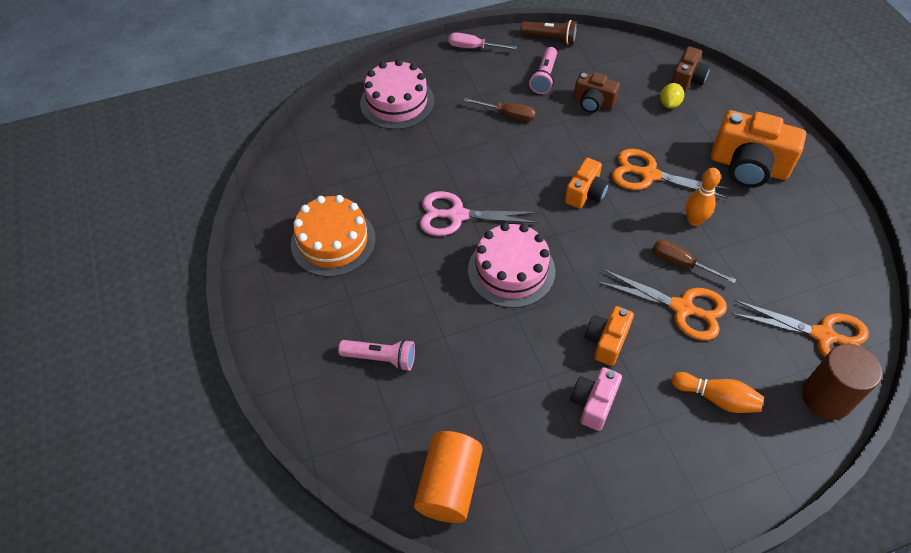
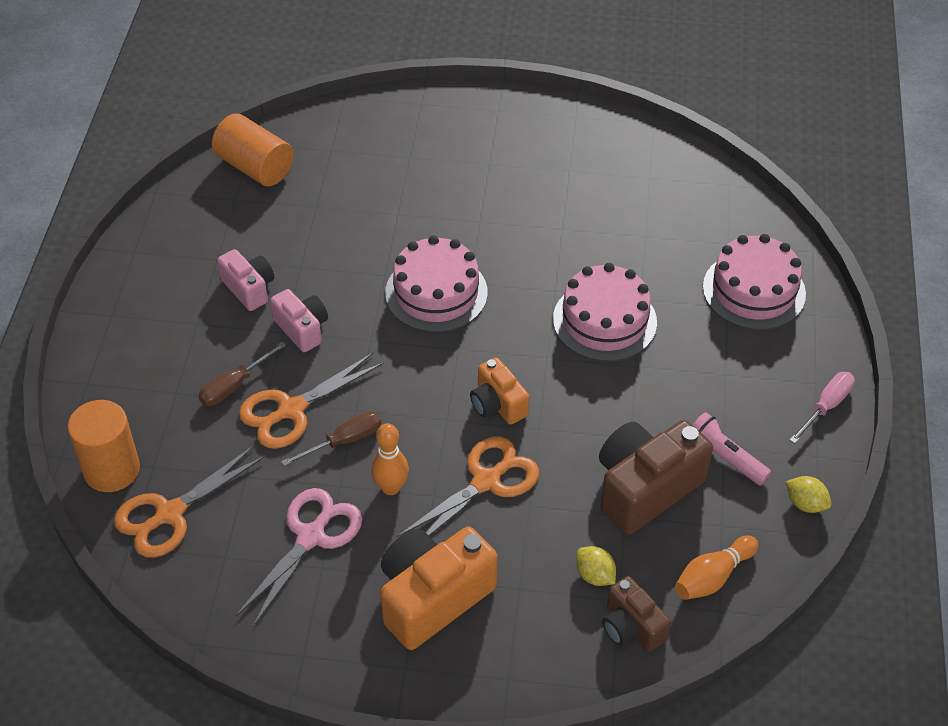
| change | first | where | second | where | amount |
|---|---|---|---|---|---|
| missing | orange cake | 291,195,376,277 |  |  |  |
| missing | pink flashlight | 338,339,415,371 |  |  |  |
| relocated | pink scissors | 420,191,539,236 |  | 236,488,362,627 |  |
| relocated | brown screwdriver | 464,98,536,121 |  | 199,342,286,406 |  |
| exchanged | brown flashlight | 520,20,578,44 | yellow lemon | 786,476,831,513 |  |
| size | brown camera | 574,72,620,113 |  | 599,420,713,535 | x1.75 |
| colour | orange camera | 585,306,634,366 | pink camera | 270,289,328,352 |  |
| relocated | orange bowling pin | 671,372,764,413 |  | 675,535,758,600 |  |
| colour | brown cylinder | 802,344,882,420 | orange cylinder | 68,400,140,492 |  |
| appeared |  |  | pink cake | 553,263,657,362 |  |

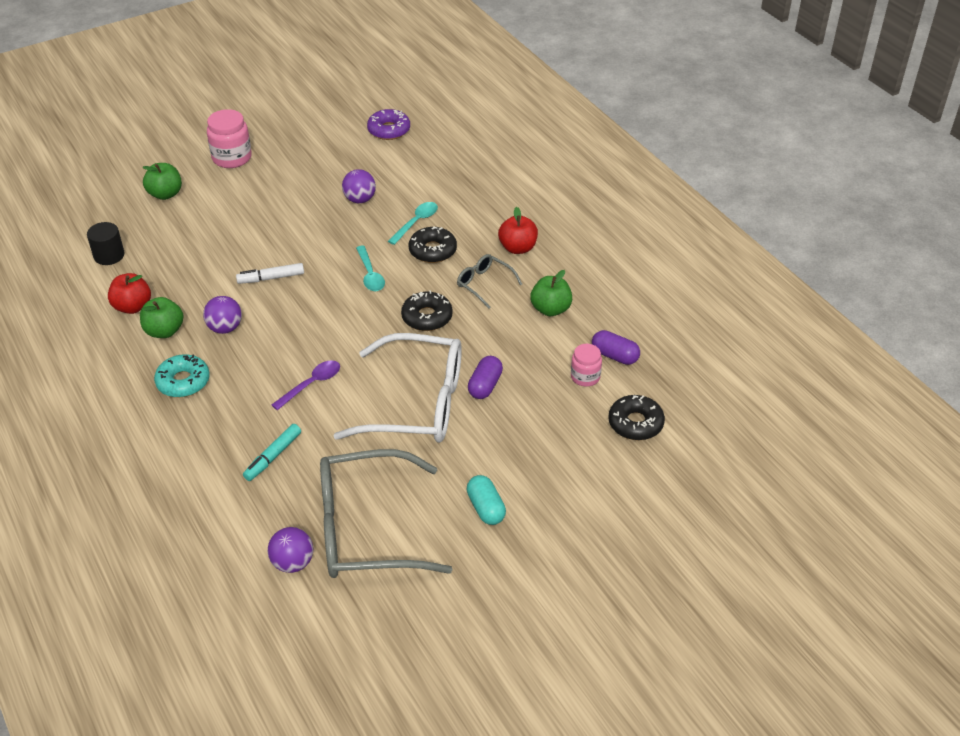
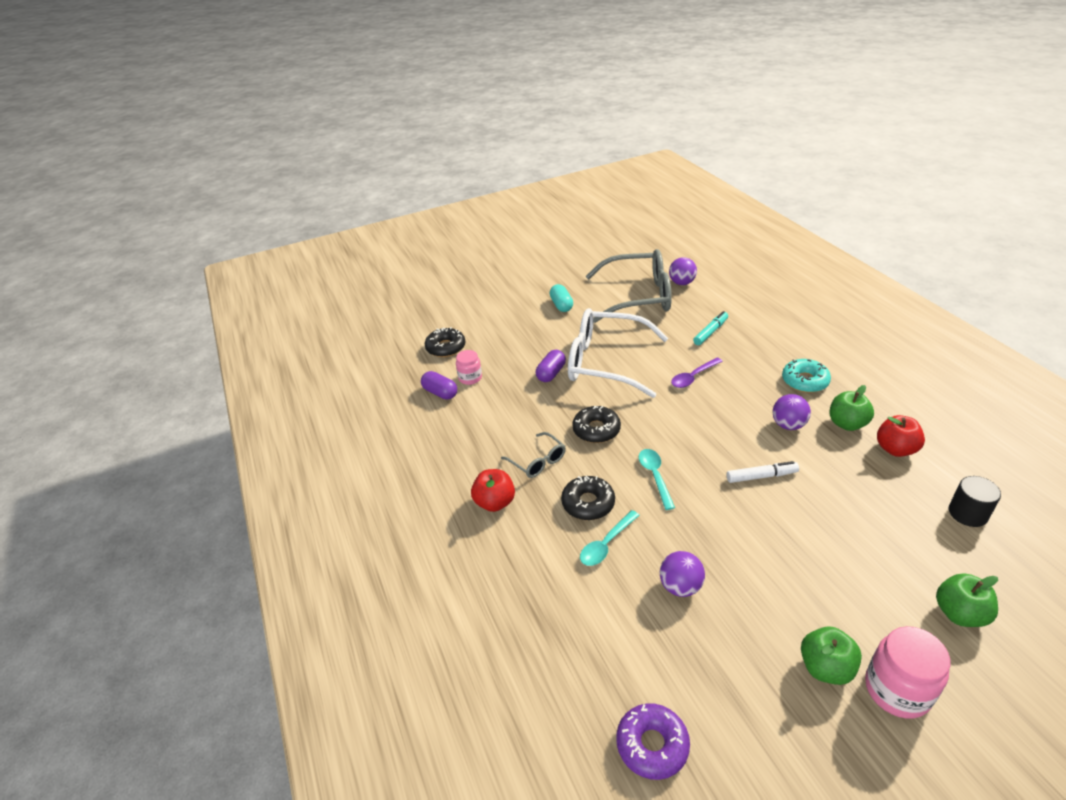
| change | first | where | second | where | amount |
|---|---|---|---|---|---|
| relocated | green apple | 530,270,572,316 |  | 801,627,862,685 |  |

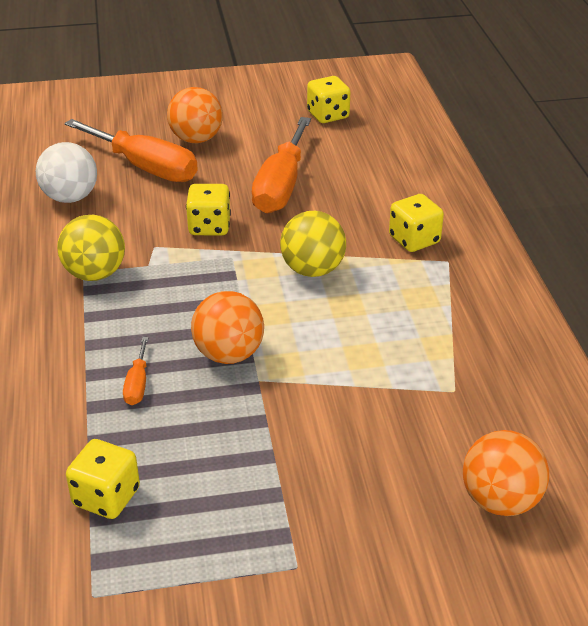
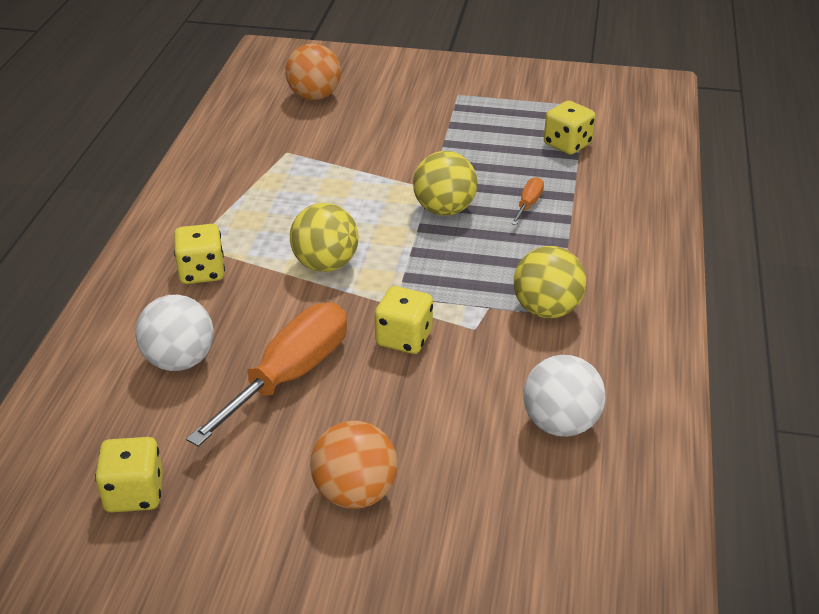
| change | first | where | second | where | amount |
|---|---|---|---|---|---|
| missing | orange screwdriver | 64,119,198,182 |  |  |  |
| colour | orange ball | 191,291,264,364 | yellow ball | 413,151,477,216 |  |
| appeared |  |  | white ball | 135,295,214,371 |  |

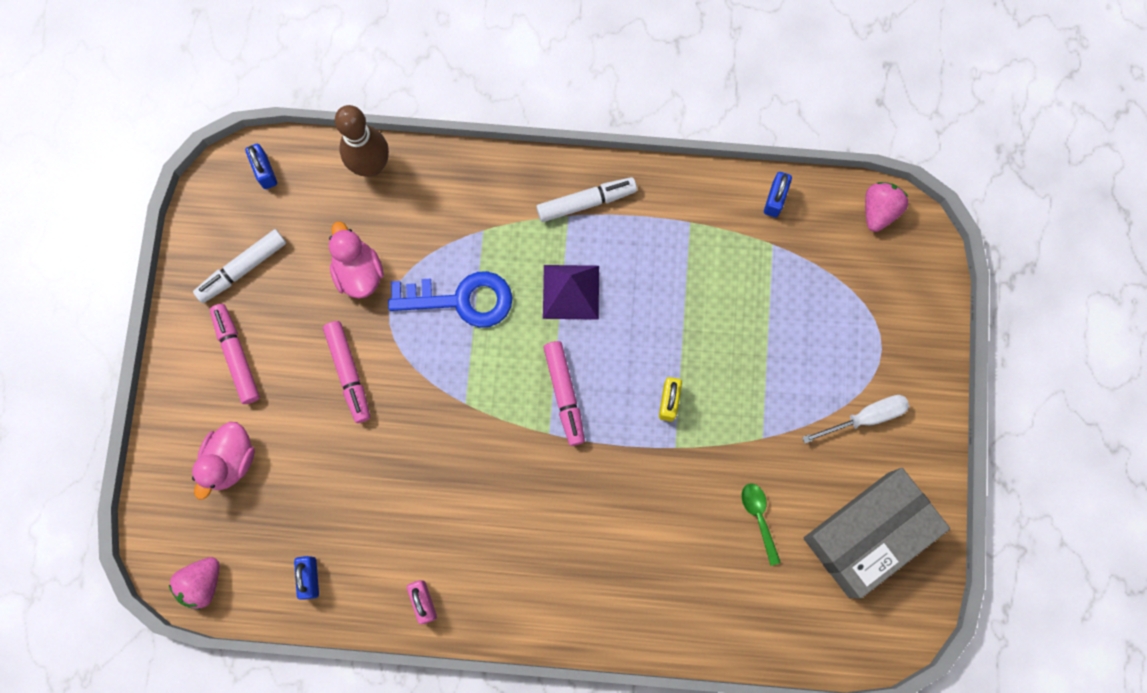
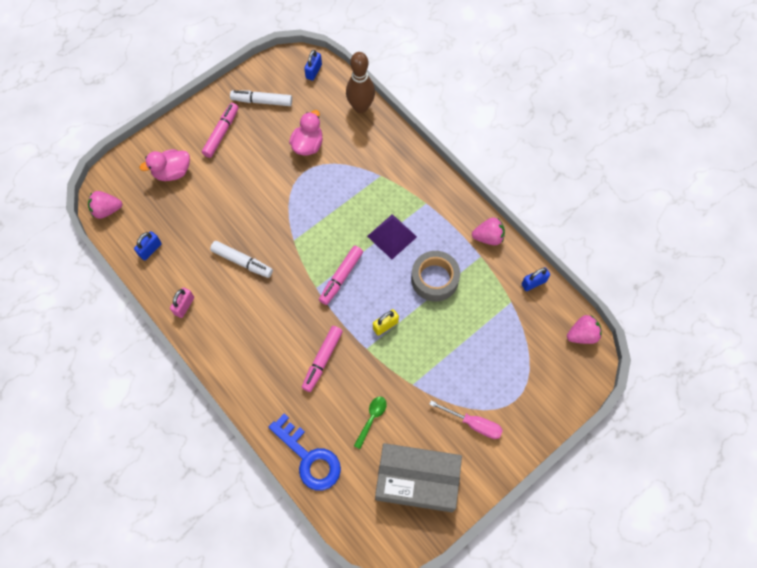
| change | first | where | second | where | amount |
|---|---|---|---|---|---|
| relocated | pink marker | 323,321,370,423 |  | 302,326,343,392 |  |
| relocated | blue key | 388,271,513,328 |  | 269,413,341,491 |  |
| relocated | white marker | 536,177,637,222 |  | 210,241,273,278 |  |
| colour | white screwdriver | 802,395,909,443 | pink screwdriver | 429,400,503,439 |  |
| appeared |  |  | grey tape | 411,251,460,302 |  |
| appeared |  |  | pink strawberry | 472,218,505,245 |  |

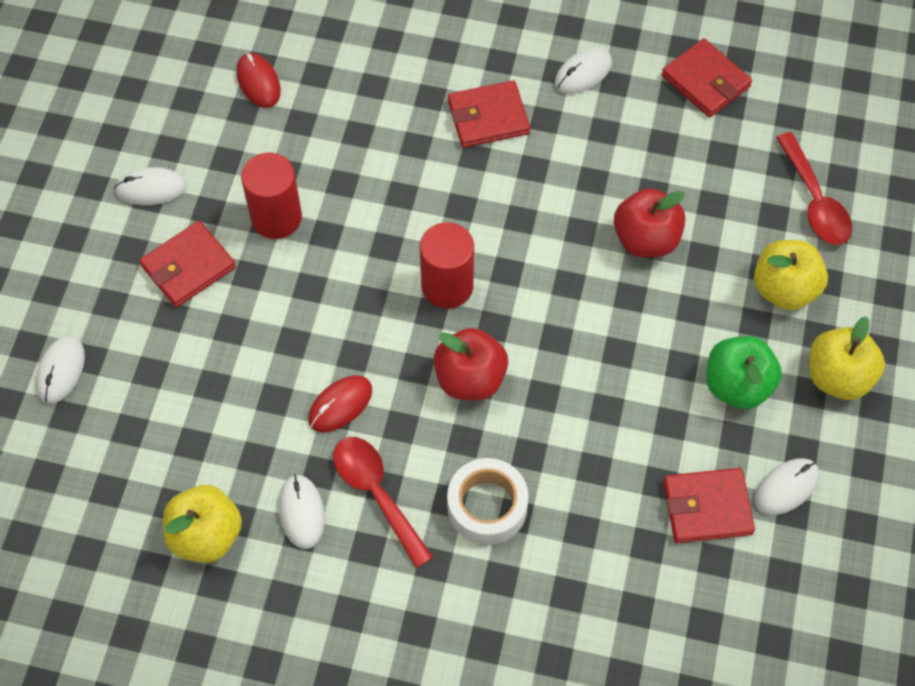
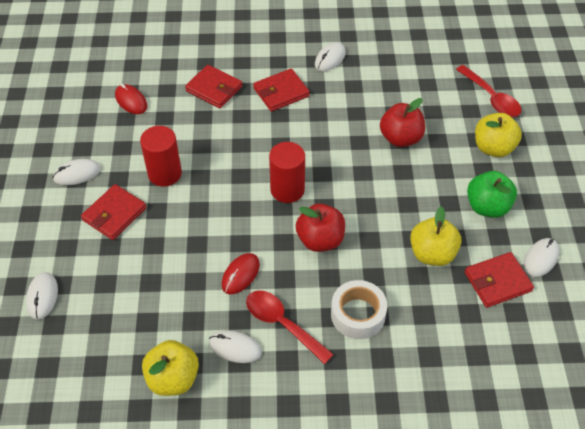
| change | first | where | second | where | amount |
|---|---|---|---|---|---|
| spun | white mouse | 279,474,325,549 |  | 209,330,262,363 | 45 degrees counterclockwise |
| relocated | red wallet | 662,38,752,118 |  | 185,65,242,108 |  |
| relocated | yellow apple | 809,316,885,400 |  | 410,206,462,266 |  |

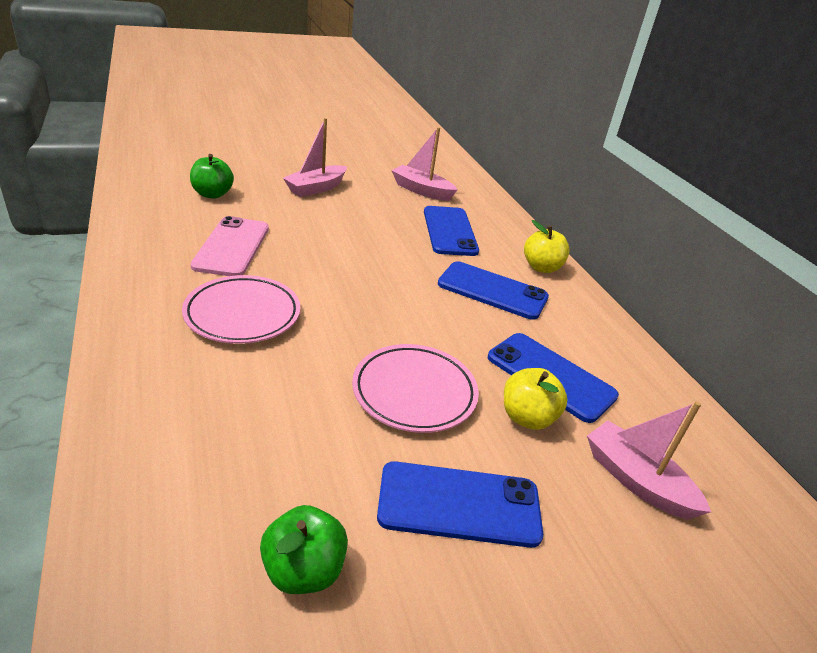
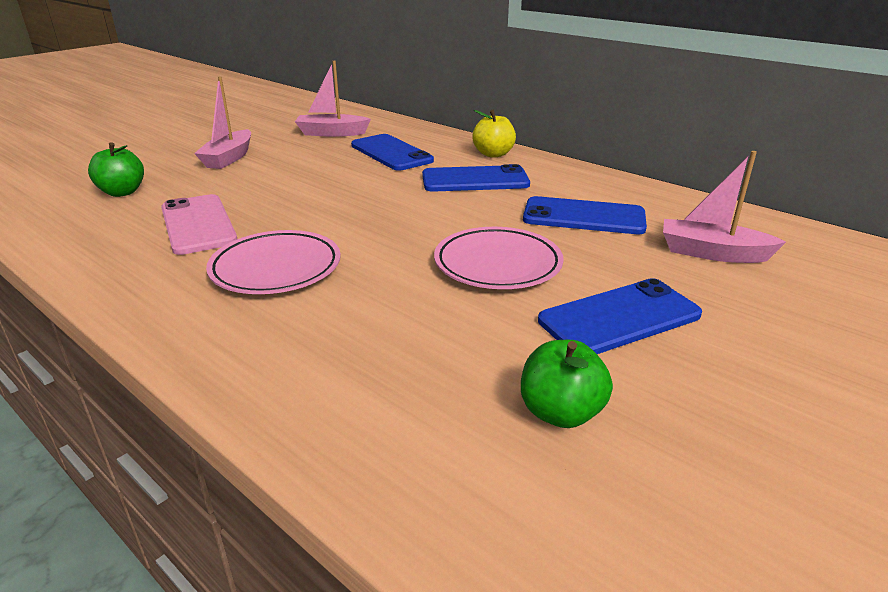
| change | first | where | second | where | amount |
|---|---|---|---|---|---|
| missing | yellow apple | 504,368,568,430 |  |  |  |

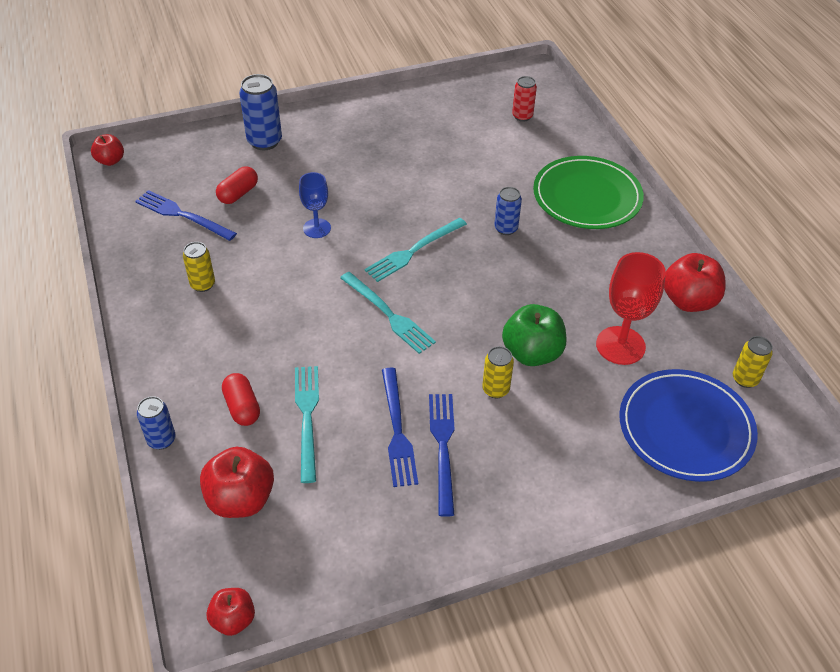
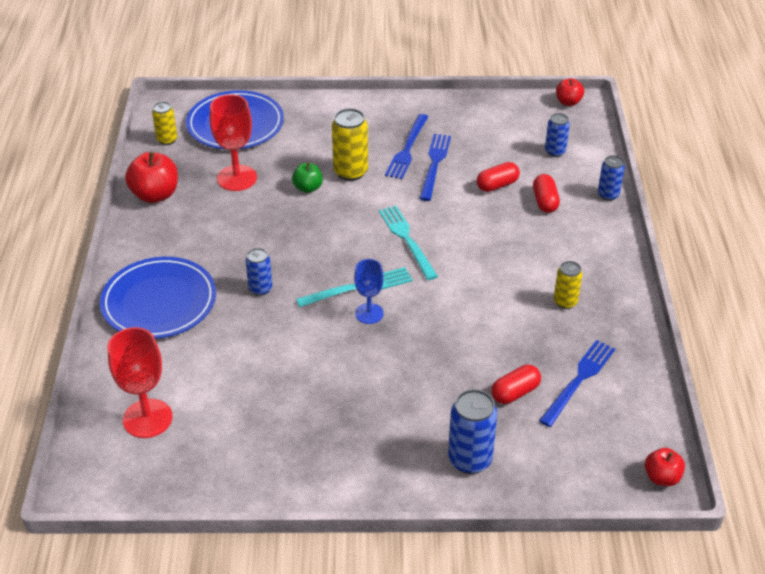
| change | first | where | second | where | amount |
|---|---|---|---|---|---|
| spun | blue fork | 135,190,237,241 |  | 539,340,615,427 | 105 degrees counterclockwise |
| exchanged | red apple | 200,447,274,518 | blue can | 545,113,570,157 |  |
| exchanged | turquoise fork | 295,366,319,483 | red capsule | 477,162,520,192 |  |
| relocated | blue goblet | 299,172,331,238 |  | 354,259,384,324 |  |
| size | yellow can | 482,346,514,398 |  | 332,108,368,181 | x1.62 |
| size | green apple | 502,304,566,366 |  | 292,163,323,193 | x0.60 |
| exchanged | red can | 512,76,537,122 | red goblet | 107,327,173,438 |  |
| colour | green plate | 533,156,644,229 | blue plate | 100,257,216,339 |  |

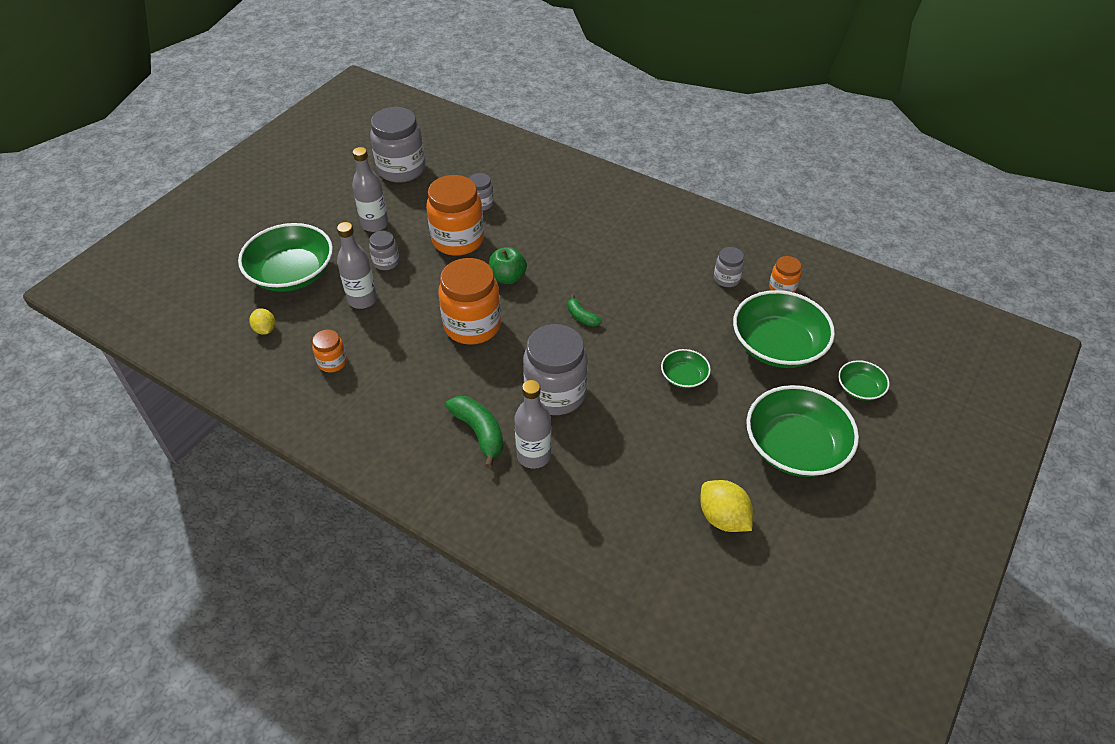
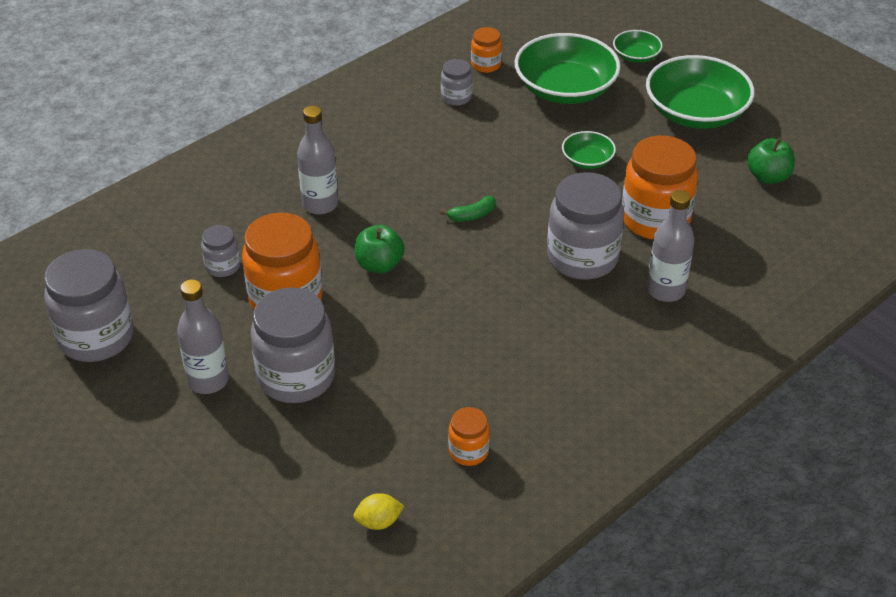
| change | first | where | second | where | amount |
|---|---|---|---|---|---|
| missing | green bowl | 238,223,333,292 |  |  |  |
| relocated | grey bottle | 337,222,377,309 |  | 297,106,338,214 |  |
| size | grey jar | 369,231,399,270 |  | 251,287,335,403 | x2.03 |
| relocated | orange jar | 439,258,501,345 |  | 622,136,698,240 |  |
| missing | green banana | 446,396,503,468 |  |  |  |
| exchanged | yellow lemon | 700,480,753,532 | green apple | 747,138,795,184 |  |

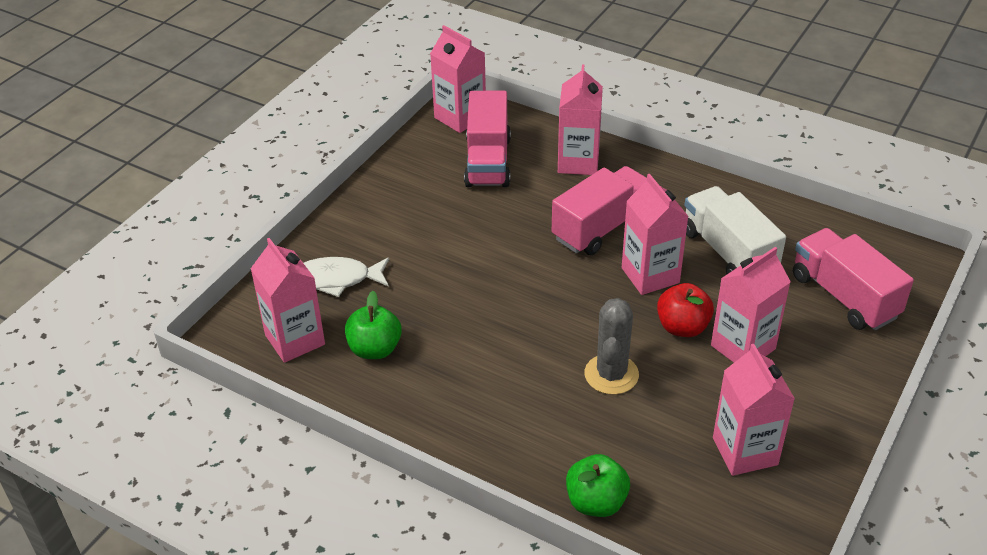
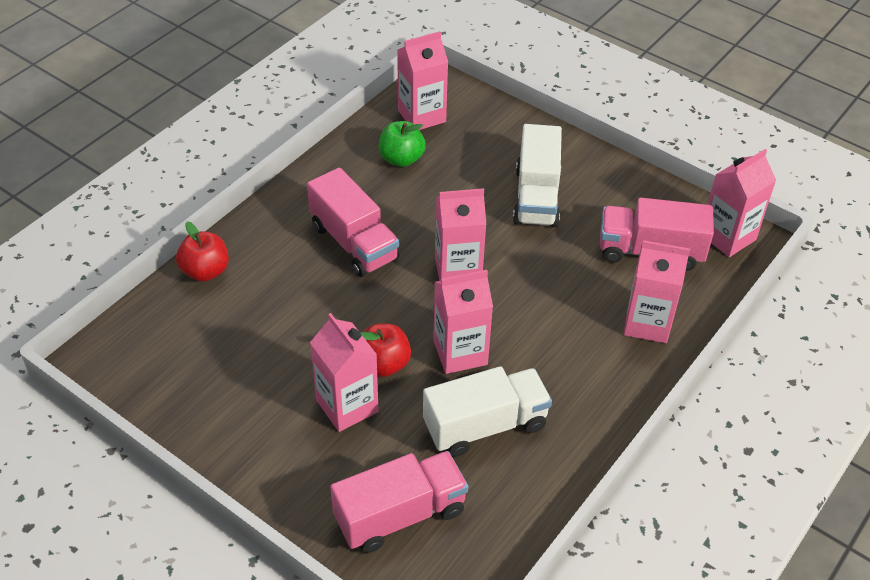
| change | first | where | second | where | amount |
|---|---|---|---|---|---|
| missing | white fish | 304,257,389,297 |  |  |  |
| relocated | pink truck | 552,166,647,255 |  | 307,167,399,277 |  |
| colour | green apple | 566,454,630,517 | red apple | 176,222,229,282 |  |
| missing | grey cactus | 585,298,639,395 |  |  |  |
| relocated | pink carton | 713,344,795,476 |  | 435,188,486,281 |  |
| appeared |  |  | white truck | 513,124,562,227 |  |

